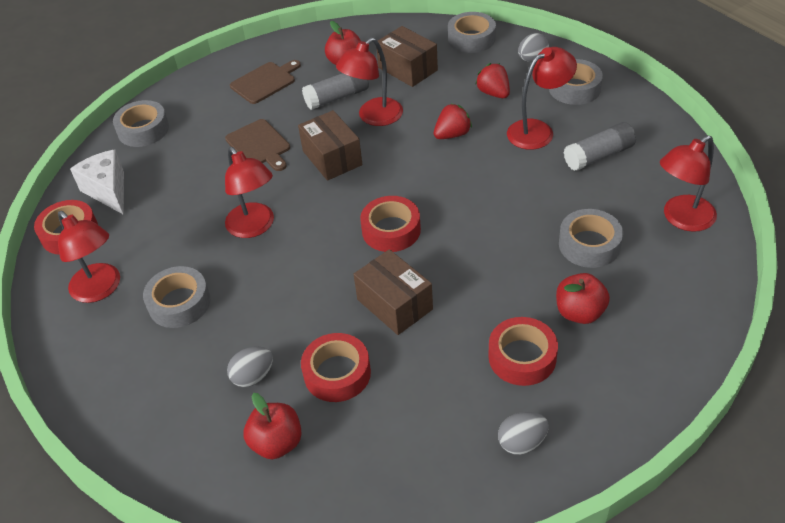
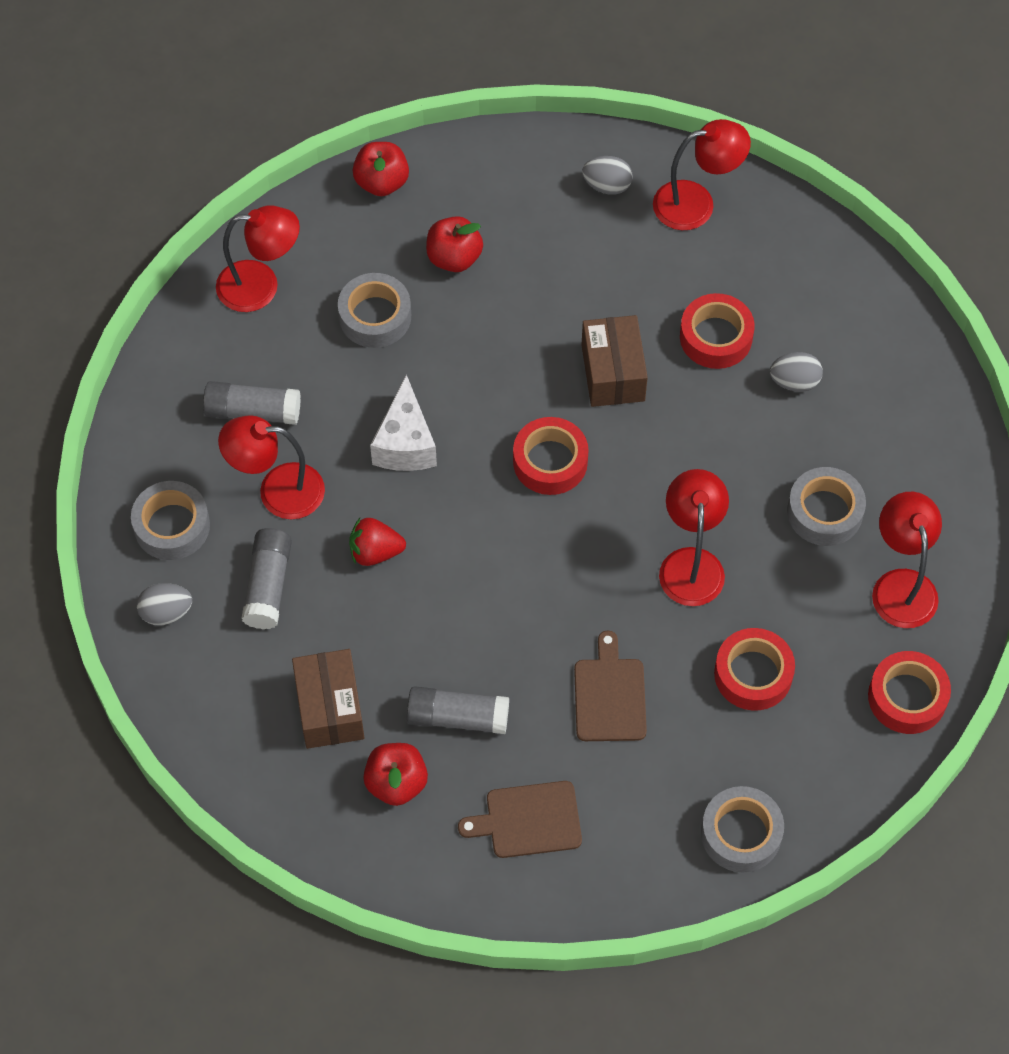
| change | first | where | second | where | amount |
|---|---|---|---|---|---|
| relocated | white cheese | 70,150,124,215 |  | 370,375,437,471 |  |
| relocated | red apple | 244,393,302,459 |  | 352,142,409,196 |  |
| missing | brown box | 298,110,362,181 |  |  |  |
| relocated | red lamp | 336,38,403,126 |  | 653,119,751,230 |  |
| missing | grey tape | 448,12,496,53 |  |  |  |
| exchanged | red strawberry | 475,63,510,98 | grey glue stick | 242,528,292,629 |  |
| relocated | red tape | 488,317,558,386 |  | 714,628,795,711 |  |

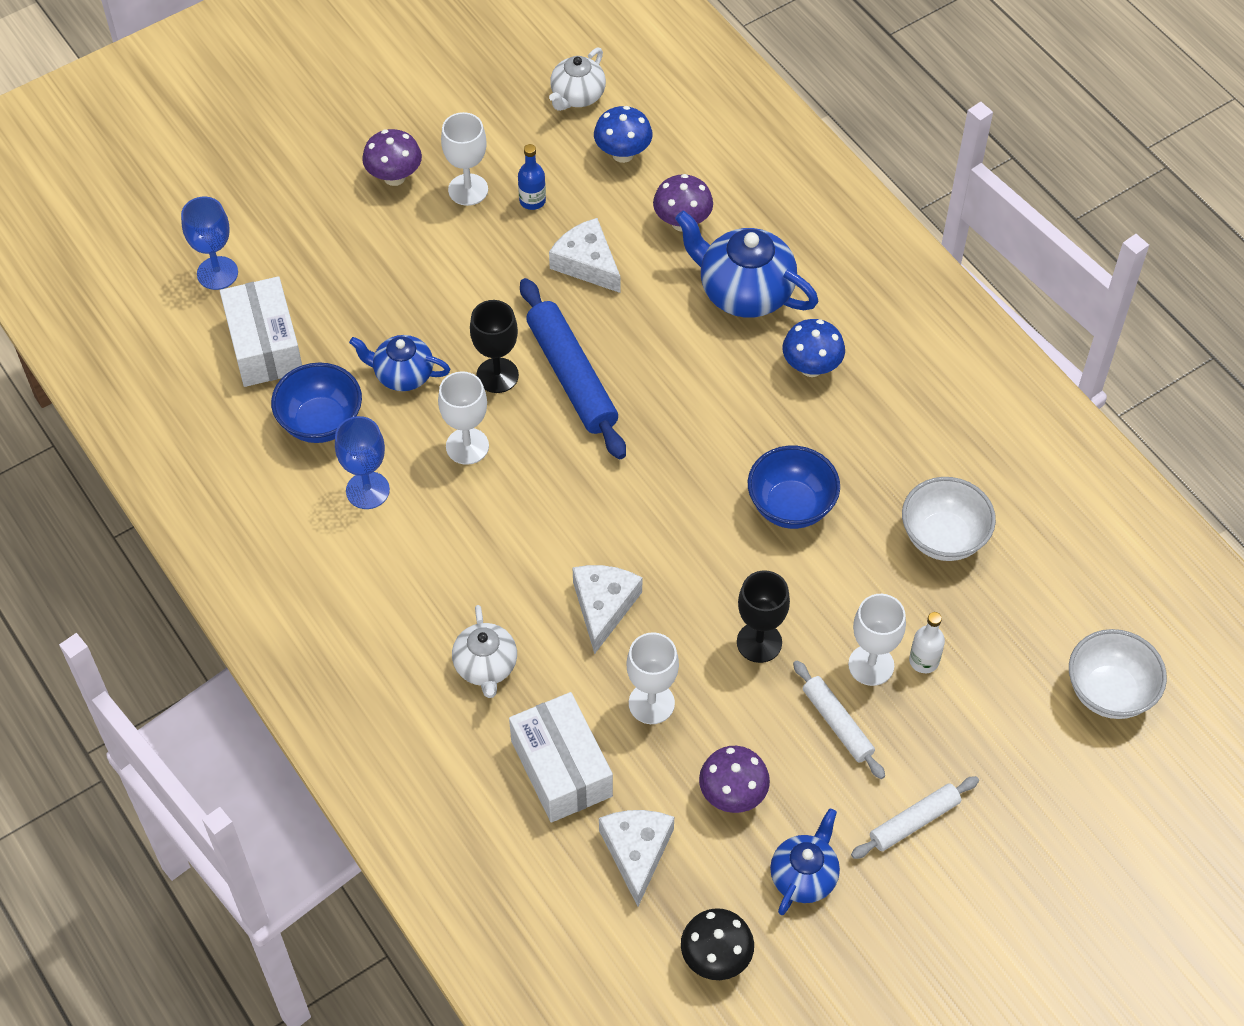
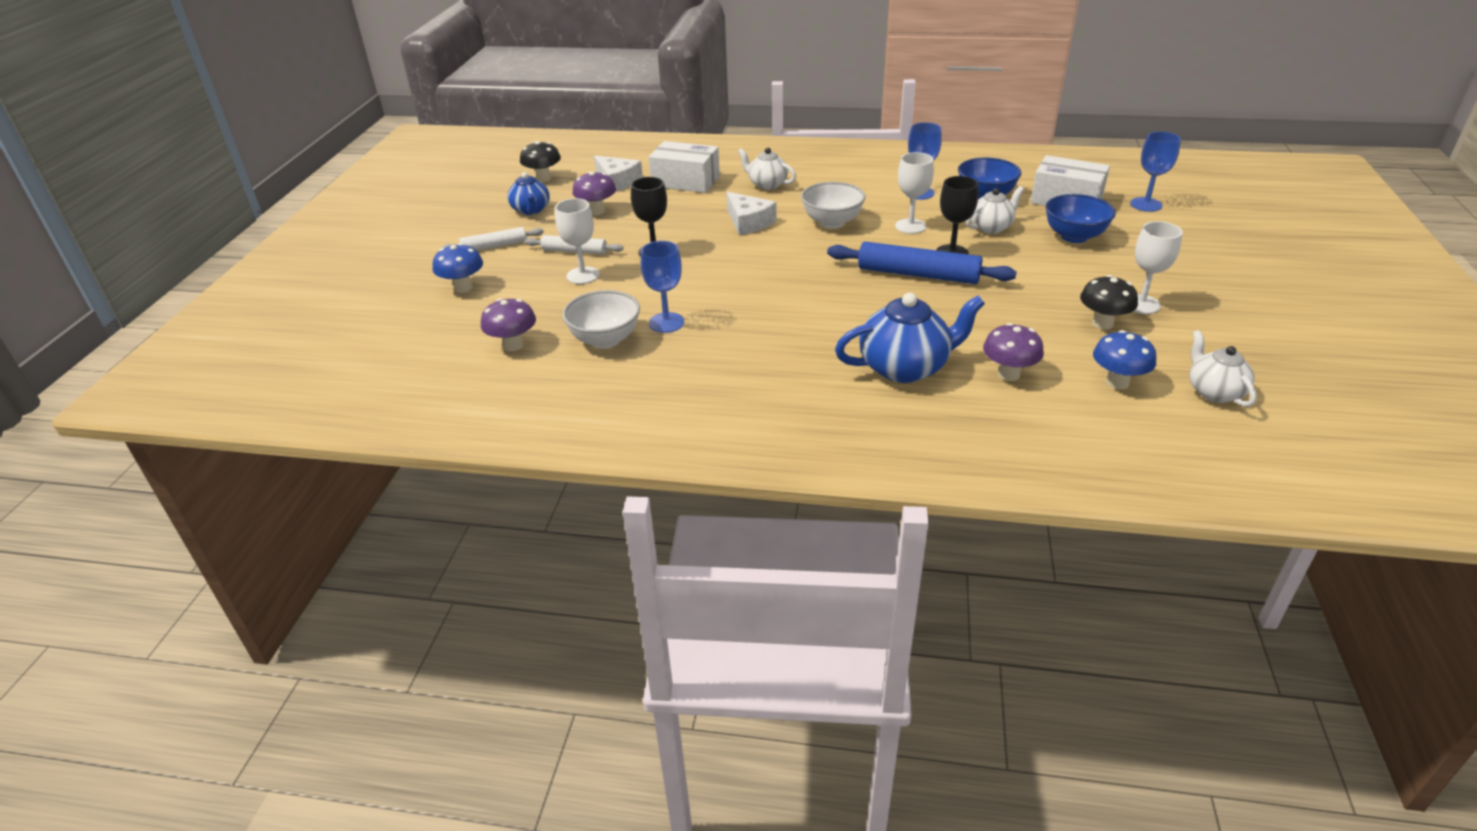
| change | first | where | second | where | amount |
|---|---|---|---|---|---|
| colour | blue teapot | 349,335,450,391 | white teapot | 966,186,1024,234 |  |
| relocated | purple mushroom | 362,129,422,186 |  | 481,299,536,351 |  |
| exchanged | blue bottle | 518,144,546,210 | black mushroom | 1080,275,1138,330 |  |
| missing | white cheese | 549,218,620,293 |  |  |  |
| missing | white goblet | 626,632,679,724 |  |  |  |
| relocated | blue bowl | 748,446,840,529 |  | 1045,194,1116,243 |  |
| relocated | blue mushroom | 782,319,845,377 |  | 433,243,483,293 |  |
| spun | white rolling pin | 851,776,979,859 |  | 441,227,544,251 | 60 degrees clockwise |
| missing | white bottle | 909,612,945,673 |  |  |  |
| relocated | white bowl | 1069,629,1167,719 |  | 801,182,866,228 |  |
| appeared |  |  | blue goblet | 641,241,684,333 |  |

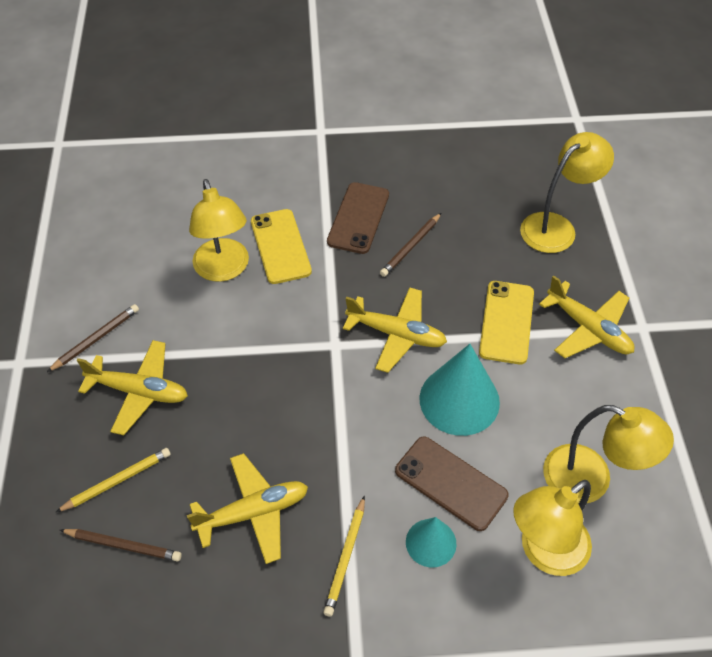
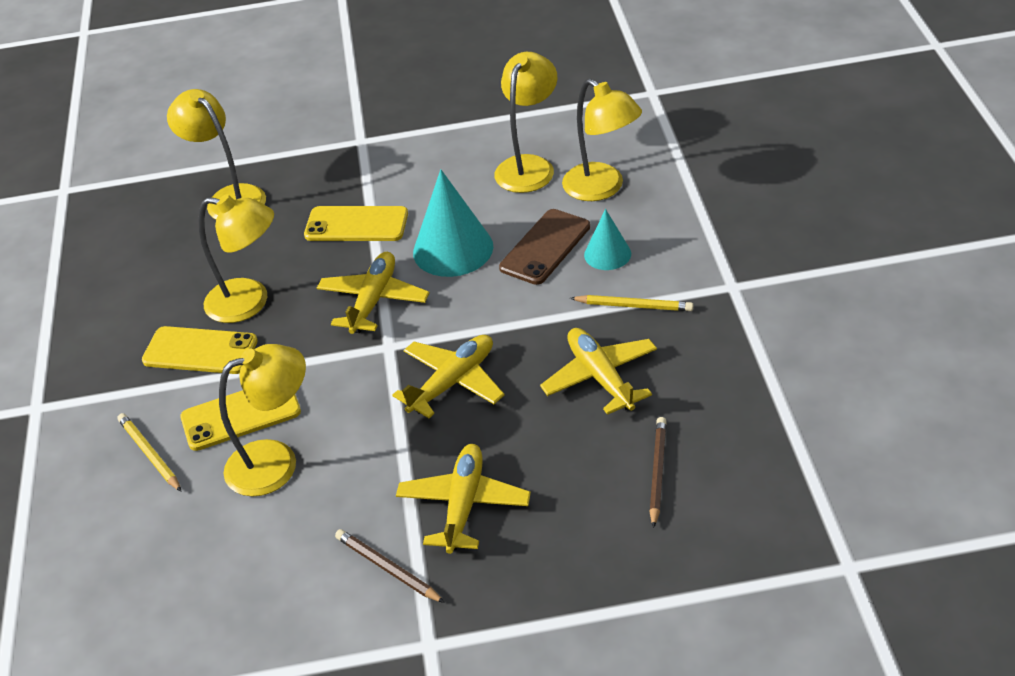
| change | first | where | second | where | amount |
|---|---|---|---|---|---|
| relocated | yellow pencil | 56,448,171,512 |  | 117,413,182,492 |  |
| colour | brown phone | 327,182,389,254 | yellow phone | 142,326,258,374 |  |
| exchanged | brown pencil | 380,213,441,277 | yellow lamp | 199,194,274,323 |  |
| relocated | yellow plane | 539,275,634,358 |  | 393,335,505,418 |  |

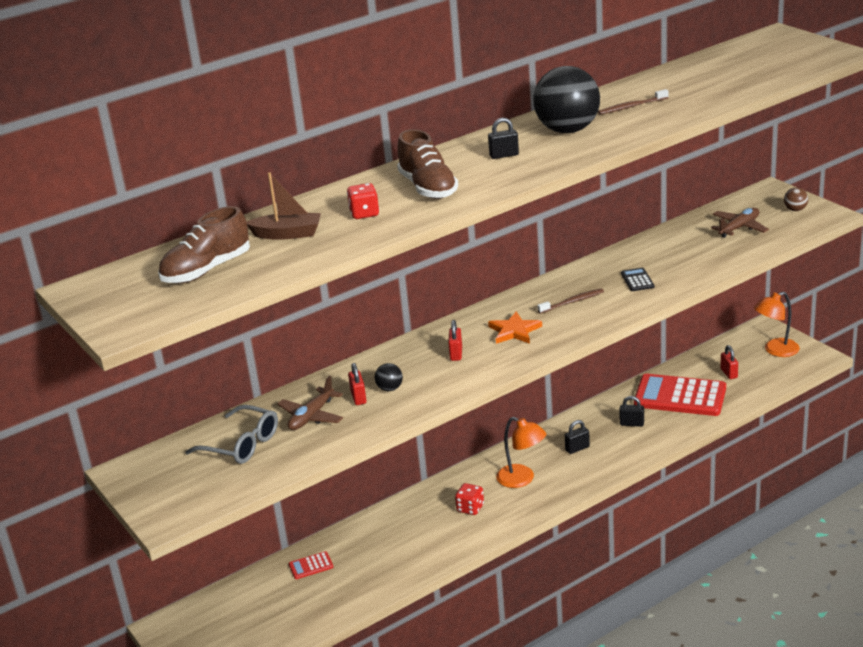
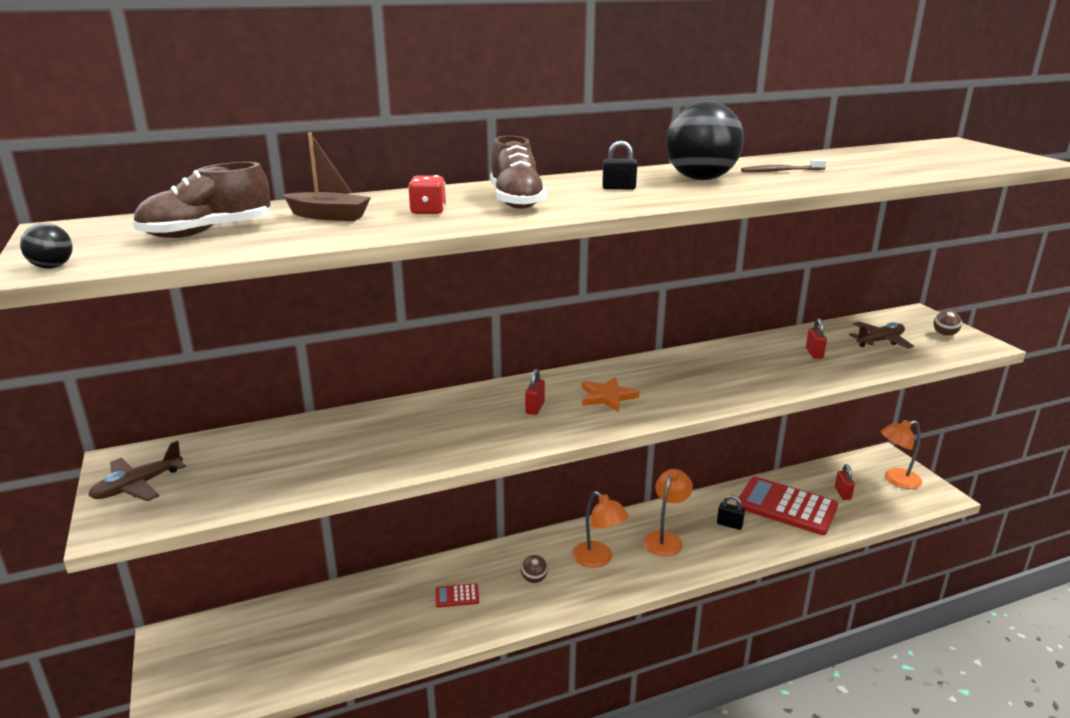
| change | first | where | second | where | amount |
|---|---|---|---|---|---|
| missing | grey glasses | 185,405,278,464 |  |  |  |
| relocated | brown plane | 277,376,343,430 |  | 88,440,186,501 |  |
| relocated | red calculator | 289,551,333,579 |  | 435,583,479,607 |  |
| relocated | red padlock | 348,363,366,405 |  | 806,318,827,359 |  |
| relocated | black ball | 375,363,403,391 |  | 20,223,73,268 |  |
| exchanged | red dice | 455,483,484,515 | brown ball | 521,555,548,583 |  |
| missing | brown toothbrush | 537,289,604,314 |  |  |  |
| exchanged | black padlock | 565,420,590,454 | orange lamp | 643,469,693,557 |  |
| missing | black calculator | 621,268,654,291 |  |  |  |

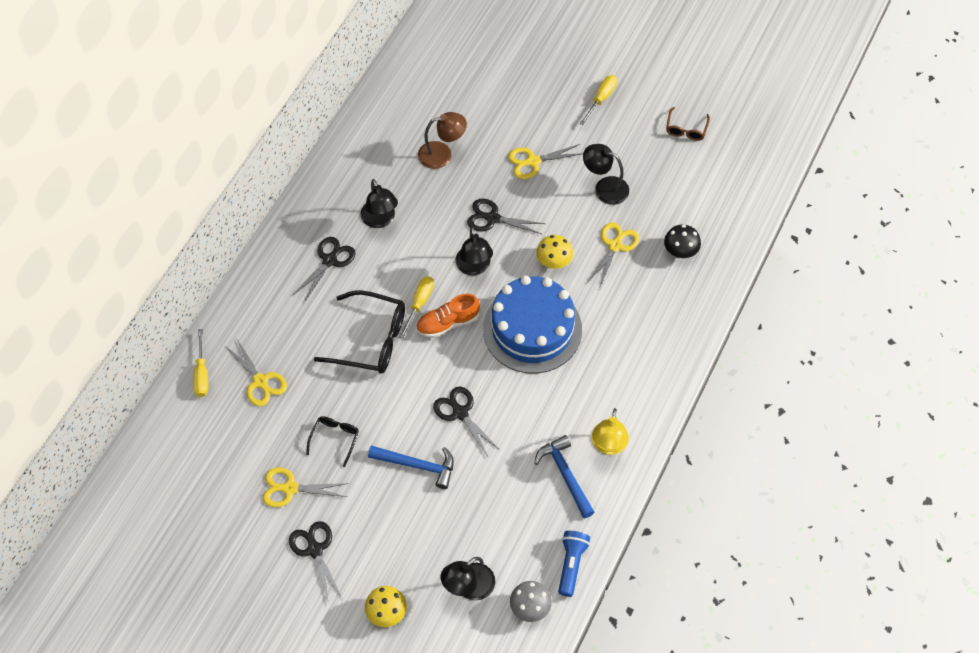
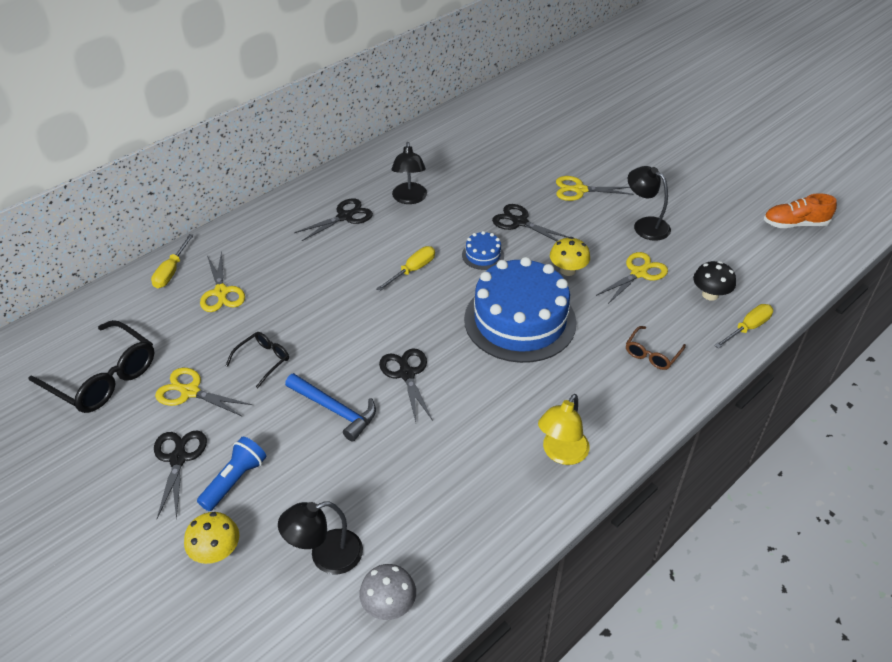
| change | first | where | second | where | amount |
|---|---|---|---|---|---|
| relocated | black glasses | 314,290,405,374 |  | 28,320,154,413 |  |
| relocated | orange shoe | 416,293,480,338 |  | 763,193,837,228 |  |
| missing | brown lamp | 418,112,467,169 |  |  |  |
| exchanged | black lamp | 456,227,493,275 | blue cake | 462,231,504,270 |  |
| missing | blue hammer | 534,435,594,518 |  |  |  |
| relocated | blue flashlight | 558,531,590,597 |  | 197,437,266,511 |  |
| relocated | yellow screwdriver | 579,75,617,125 |  | 714,304,773,349 |  |
| relocated | brown glasses | 666,107,710,141 |  | 626,326,686,370 |  |

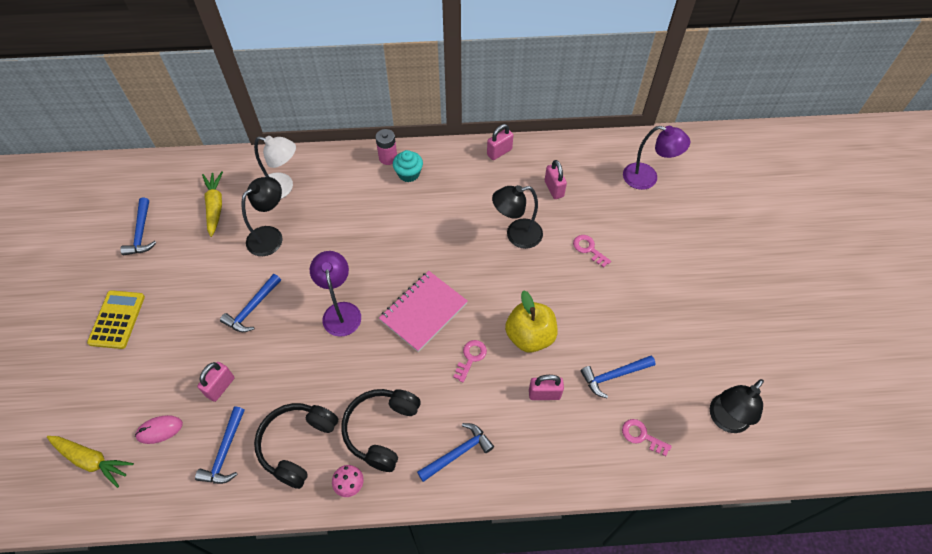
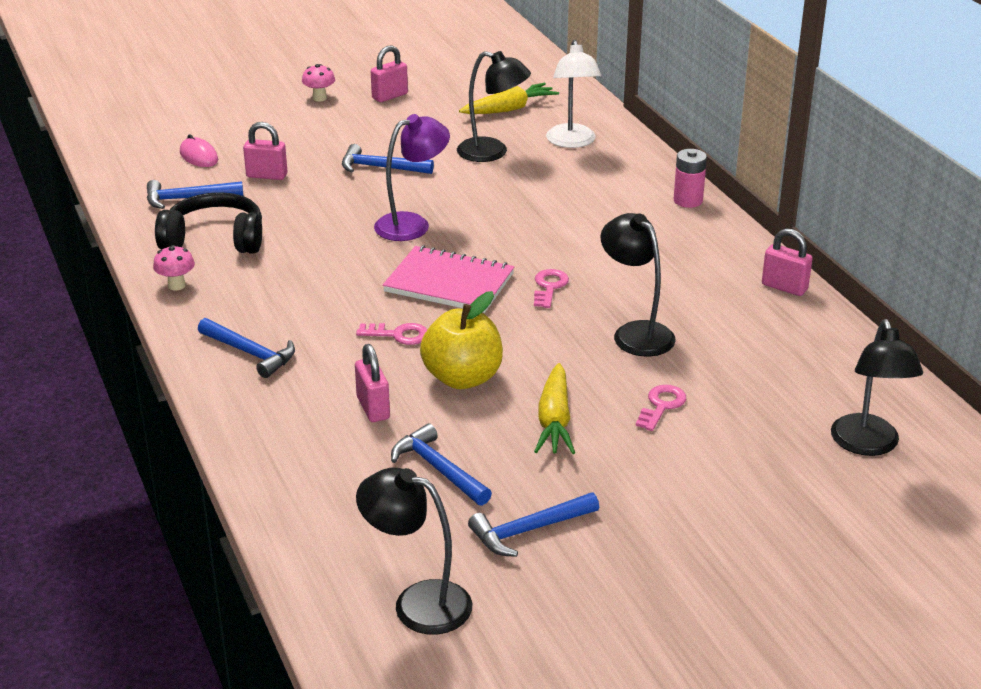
| change | first | where | second | where | amount |
|---|---|---|---|---|---|
| relocated | yellow carrot | 47,436,134,488 |  | 534,363,575,454 |  |
| exchanged | yellow calculator | 87,290,145,349 | pink mushroom | 302,64,335,102 |  |
| relocated | blue hammer | 120,197,156,256 |  | 468,493,599,557 |  |
| missing | black headphones | 341,389,421,472 |  |  |  |
| missing | turquoise cupcake | 393,150,423,182 |  |  |  |
| relocated | pink padlock | 545,160,567,199 |  | 371,45,408,102 |  |
| relocated | pink key | 622,419,672,456 |  | 534,269,569,308 |  |
| colour | purple lamp | 623,126,690,190 | black lamp | 831,319,923,456 |  |

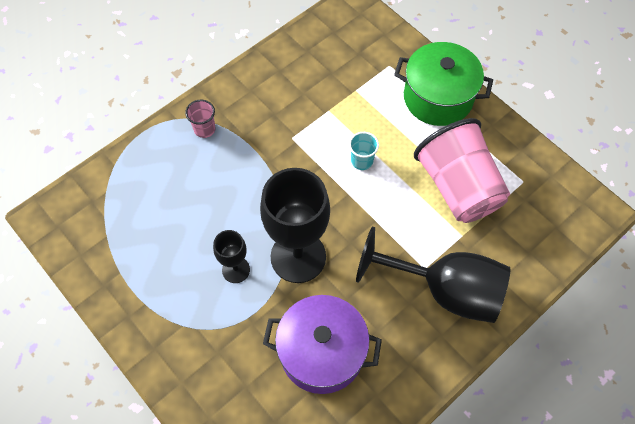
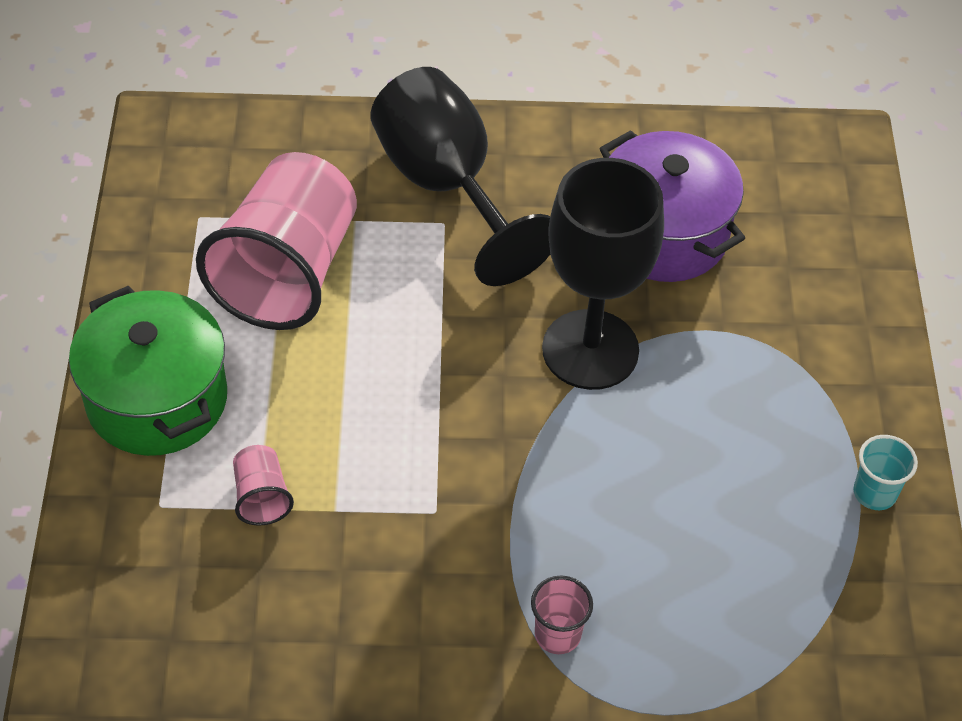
| change | first | where | second | where | amount |
|---|---|---|---|---|---|
| missing | black goblet | 213,230,250,283 |  |  |  |
| relocated | turquoise cup | 349,132,379,170 |  | 854,435,918,510 |  |
| appeared |  |  | pink cup | 233,445,294,526 |  |

